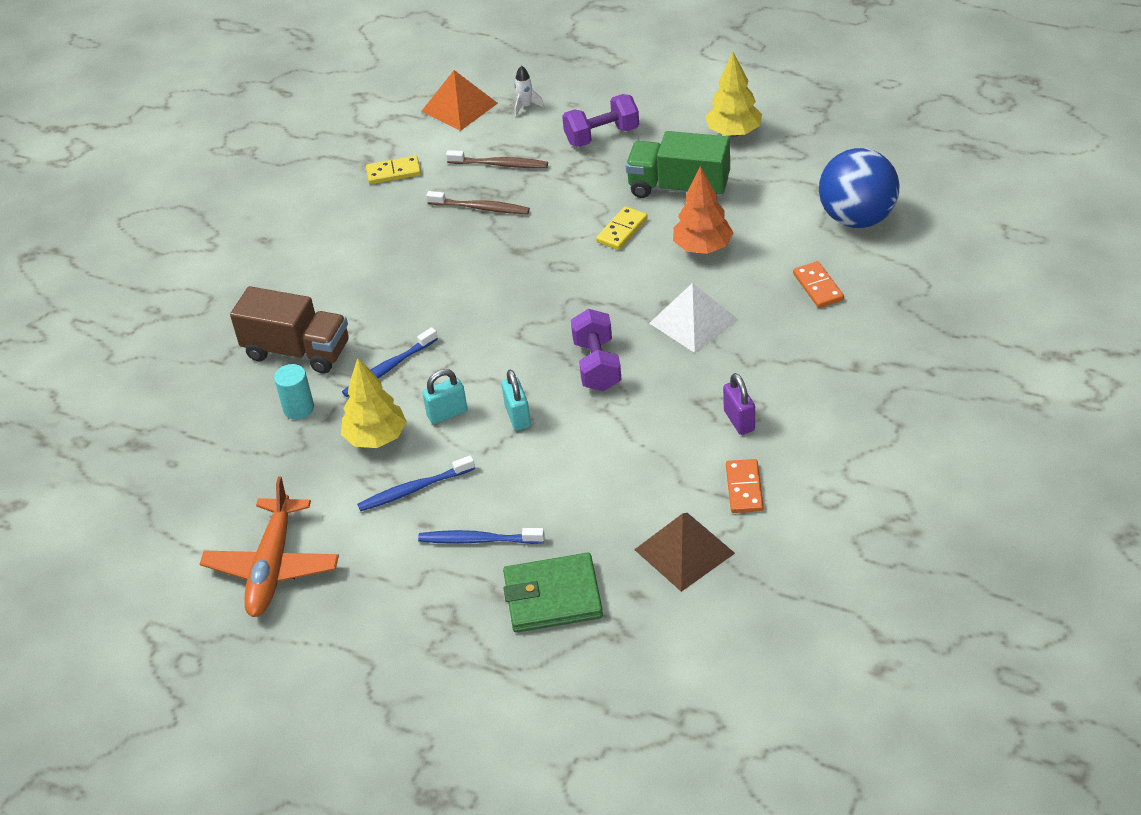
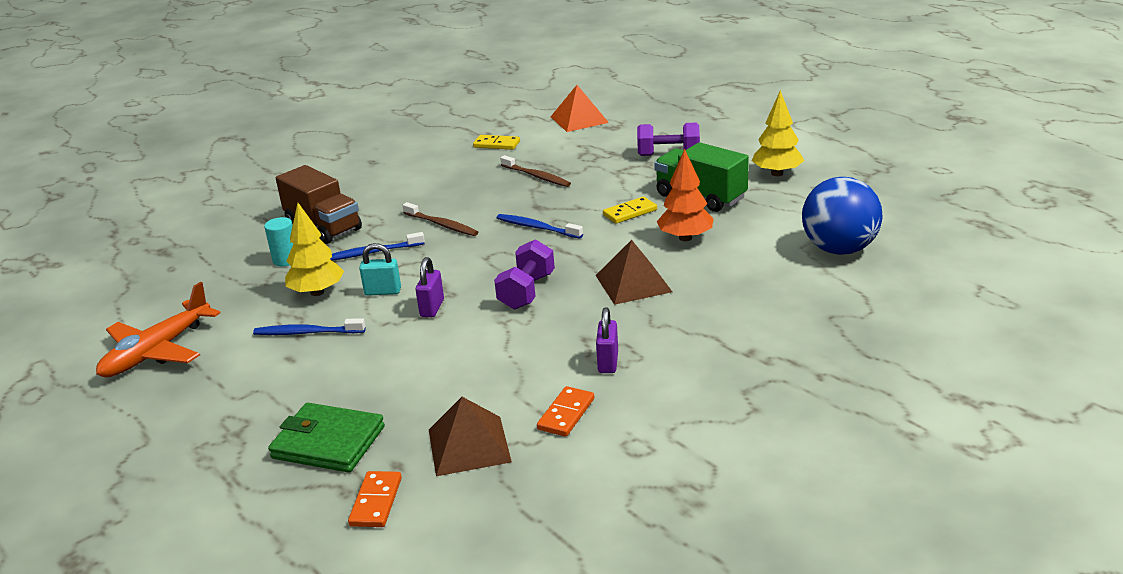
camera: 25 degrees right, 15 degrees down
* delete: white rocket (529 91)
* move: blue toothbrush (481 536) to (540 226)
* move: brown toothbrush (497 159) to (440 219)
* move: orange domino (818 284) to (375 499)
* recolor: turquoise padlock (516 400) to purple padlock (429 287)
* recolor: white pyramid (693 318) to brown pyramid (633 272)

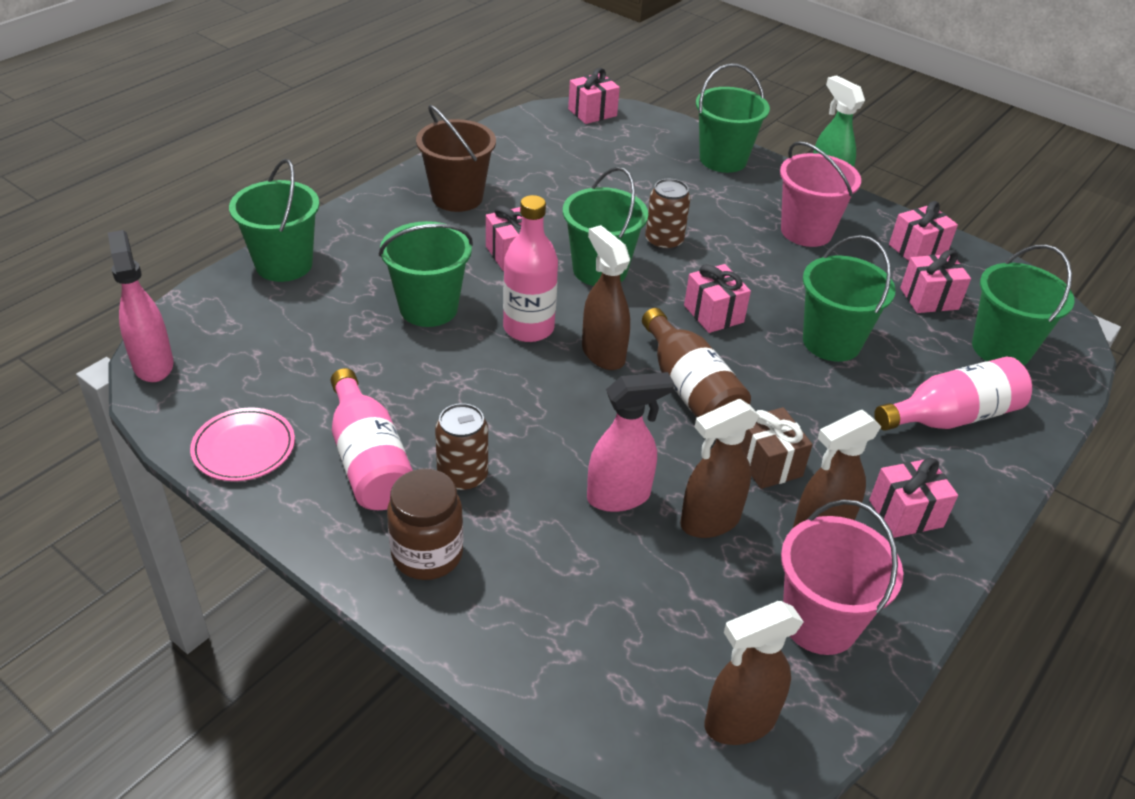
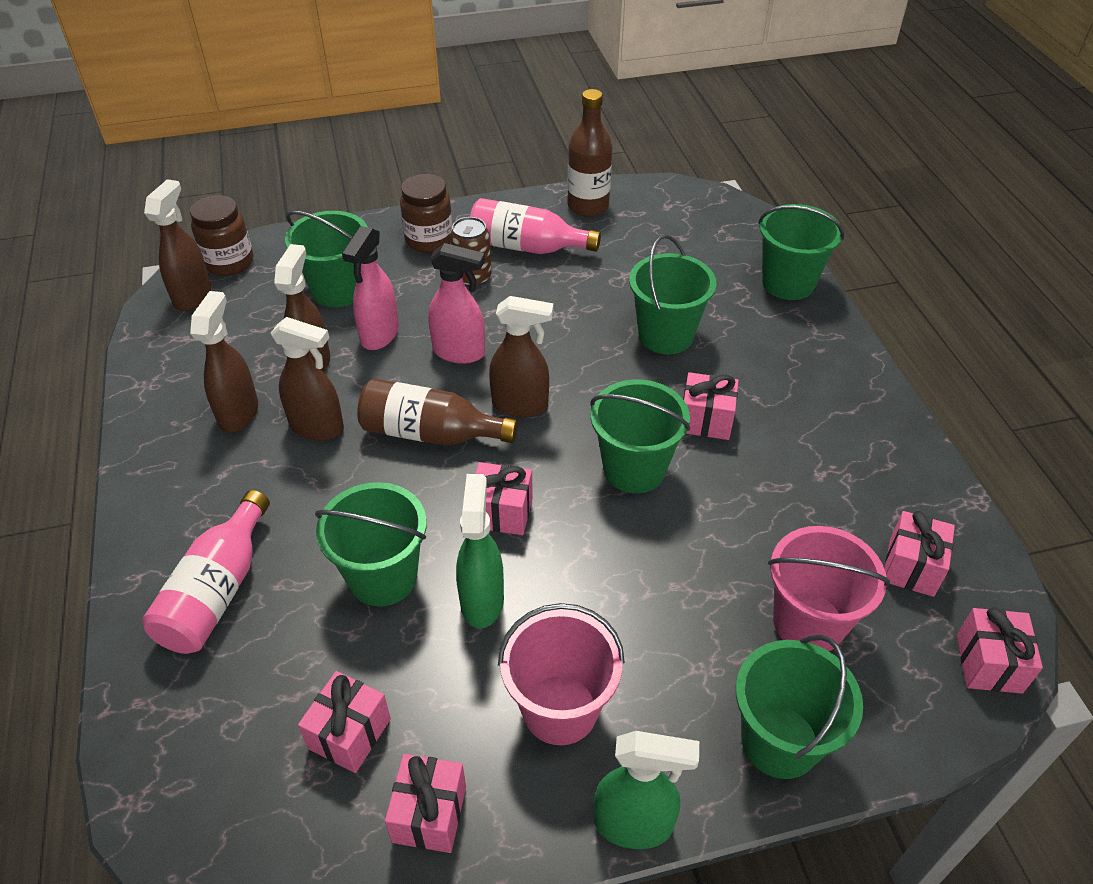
camera: 130 degrees right, 5 degrees up
* delete: brown bucket (456 158)
* delete: pink bottle (530 268)
* delete: brown can (668 215)
* insert: brown jar (222 235)
* insert: green spray bottle (480 551)
* move: pink spray bottle (141 306) to (456 303)
* move: pink bucket (842 577) to (829 588)
* move: pink gift (913 498) to (920 554)
* move: green bucket (1023 304) to (326 259)
* replace: pink plate (242 444) to brown bottle (589 153)
* replace: brown gift (777 448) to brown spray bottle (307 379)

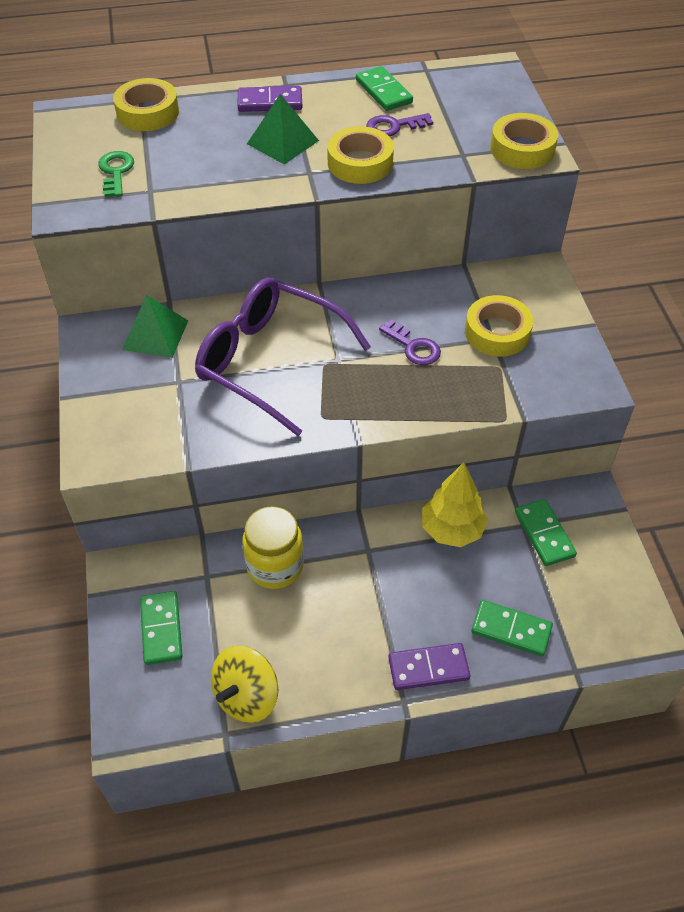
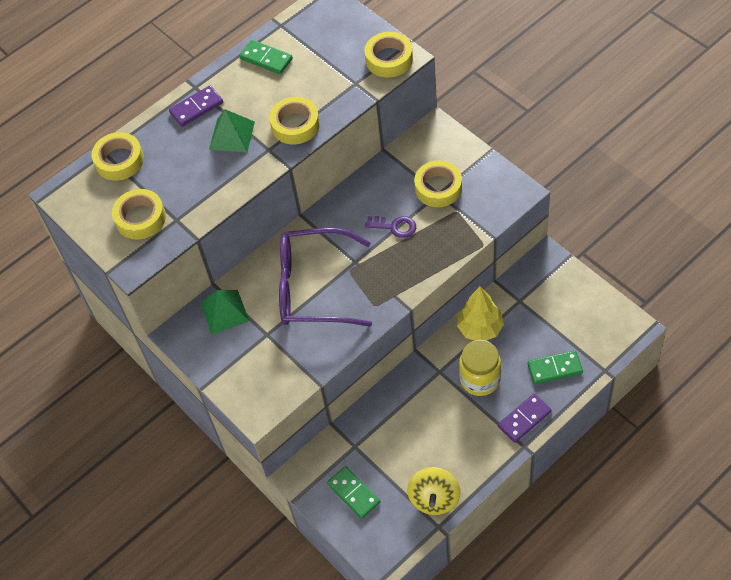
camera: 25 degrees left, 5 degrees up
* delete: purple key (399 125)
* delete: green domino (546 532)
* move: yellow jar (273 547) to (480 368)
* replace: green key (116 174) to yellow tape (139 214)

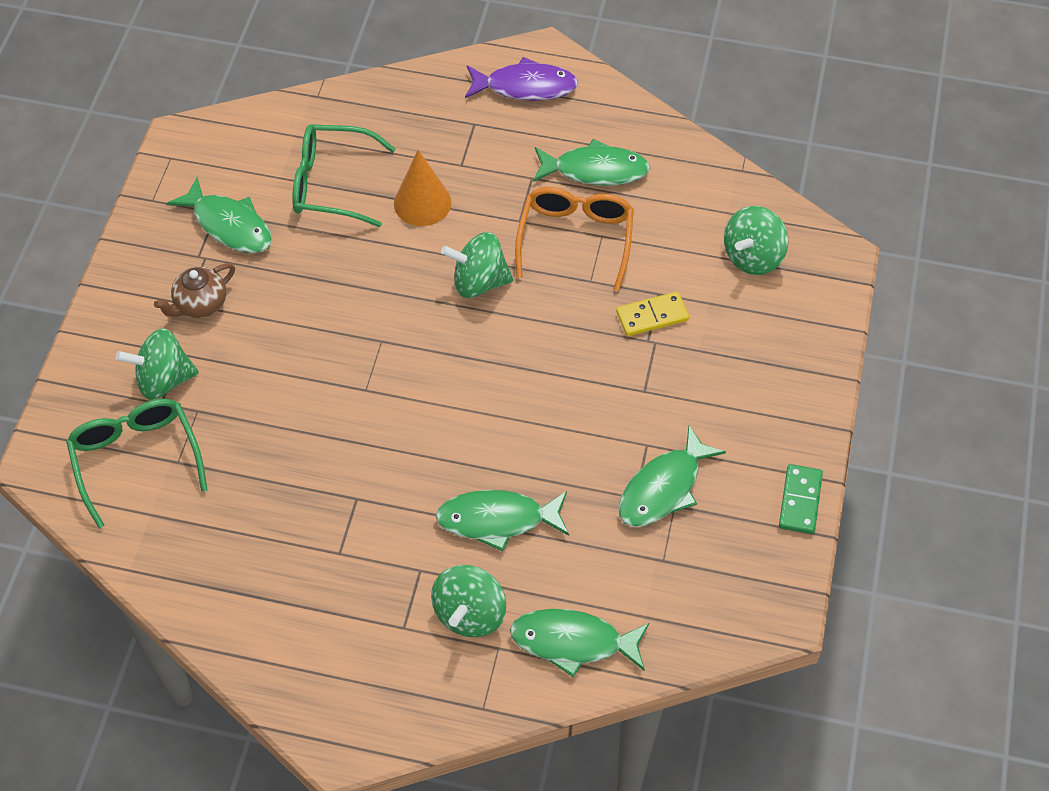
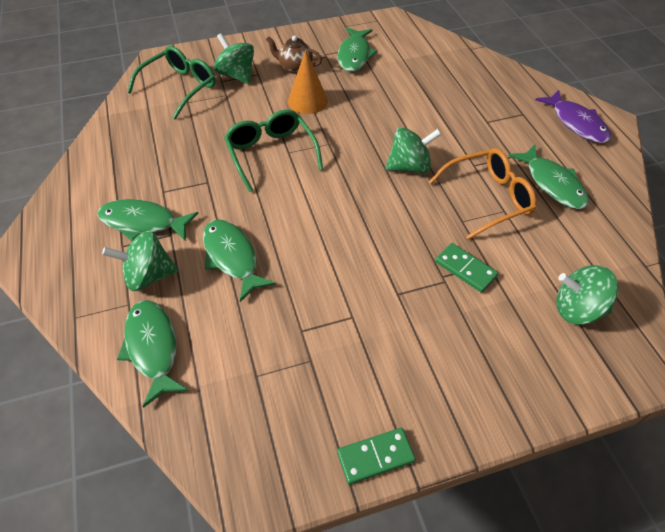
camera: 60 degrees right, 5 degrees down
* move: green glasses (344 175) to (273 151)
* move: orange cone (422 188) to (308 81)
* move: green fish (672 476) to (148 220)
* recolor: yellow domino (652 314) to green domino (466 268)
* rotate: green spinning top (477 265) = (414 150) 105 degrees clockwise

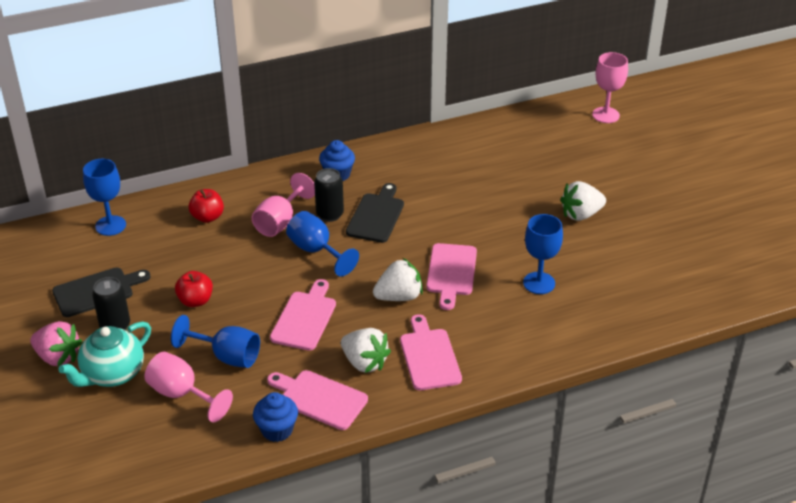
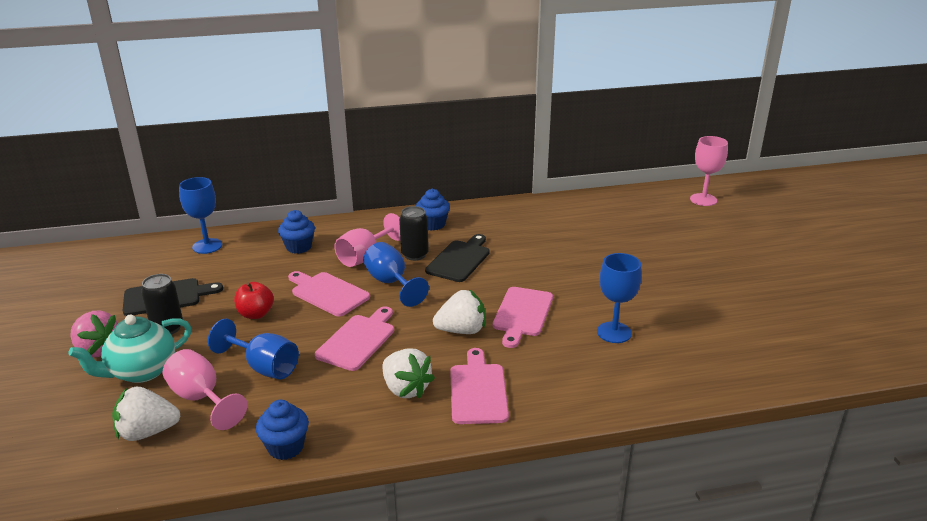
camera: 10 degrees right, 10 degrees down
* move: pink cutting board (317 400) to (329 294)
* move: white strawberry (583 201) to (146 414)
* replace: red apple (206 206) to blue cupcake (296 232)

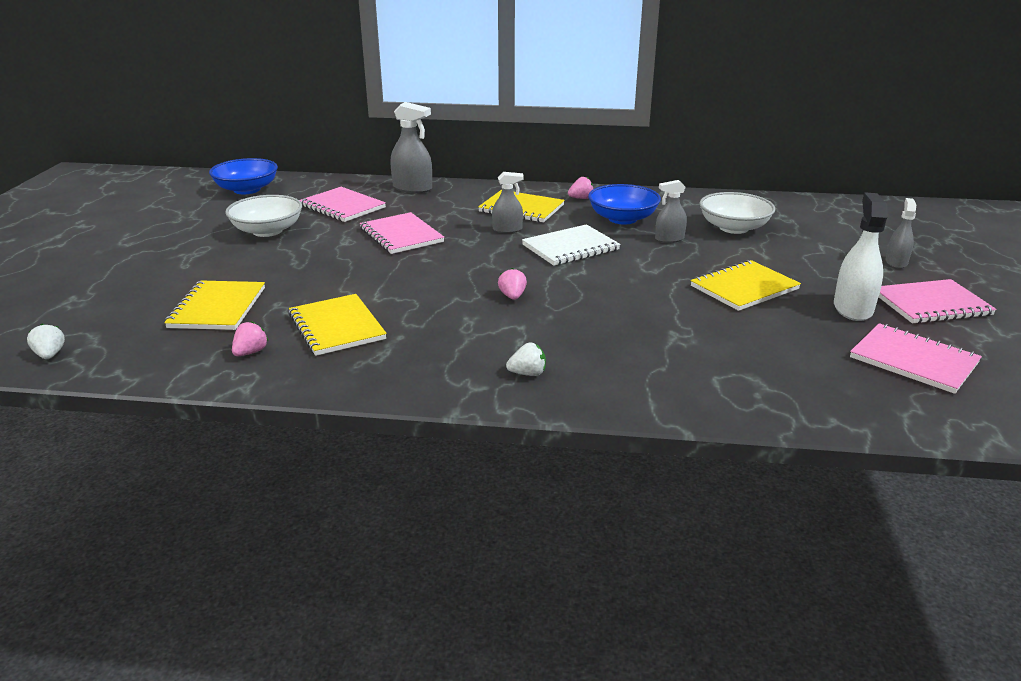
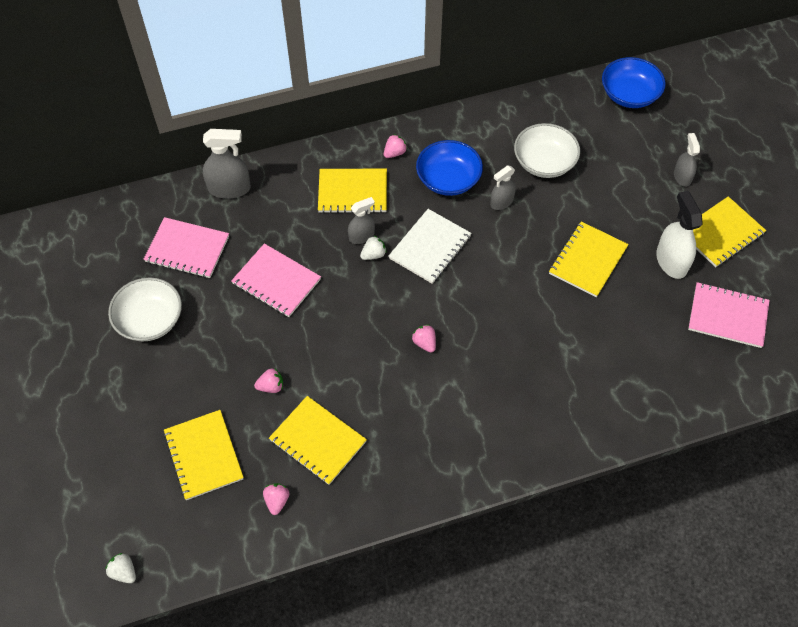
camera: 25 degrees left, 30 degrees up
* insert: pink strawberry (268 381)
* move: blue bowl (243 176) to (634 82)
* move: white strawberry (526 359) to (373 248)
* recolor: pink notebook (938 301) to yellow notebook (729 231)

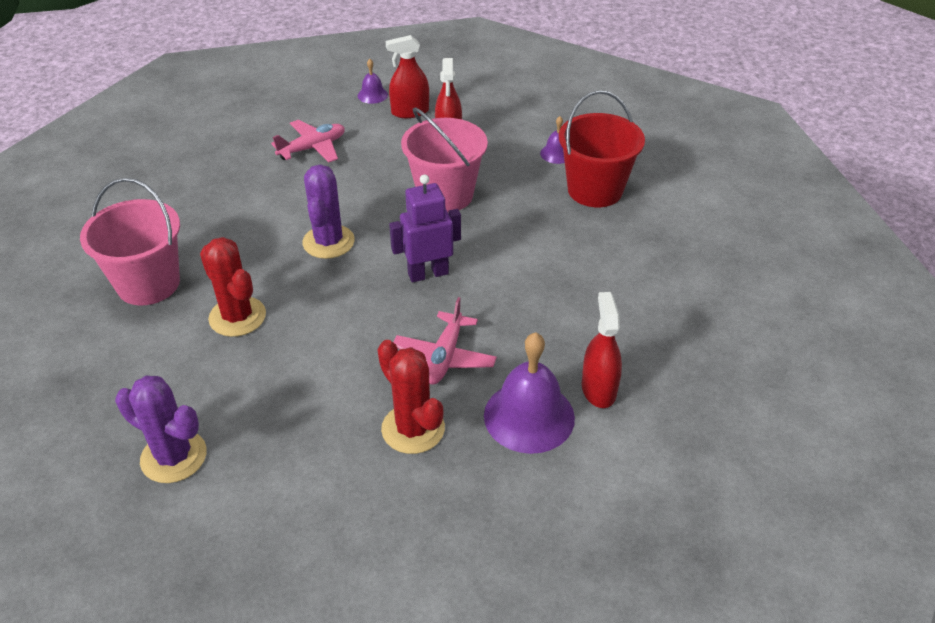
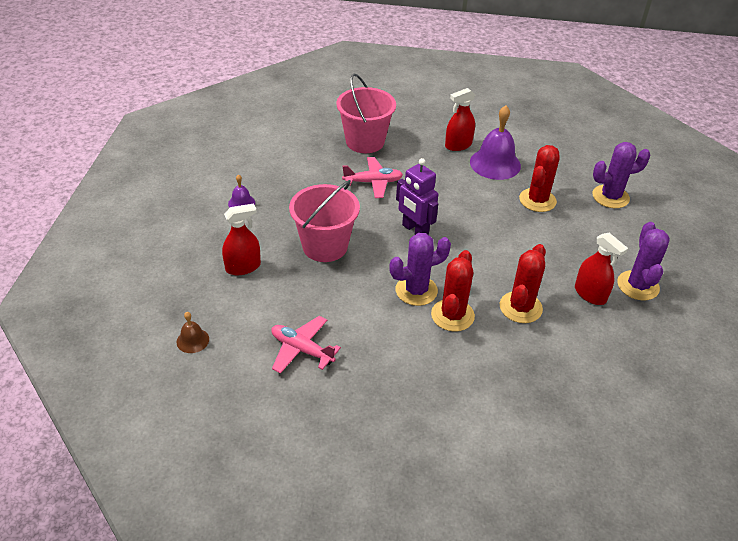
camera: 115 degrees left, 0 degrees up
* delete: red bucket (602 148)
* insert: red cactus (453 291)
* insert: purple cactus (621 175)
* move: pink bucket (130 241) to (366 113)
* move: red spray bottle (407 76) to (601 269)
* move: pink plane (445 341) to (372 177)
* recolor: purple bell (373 81) to brown bell (193 332)

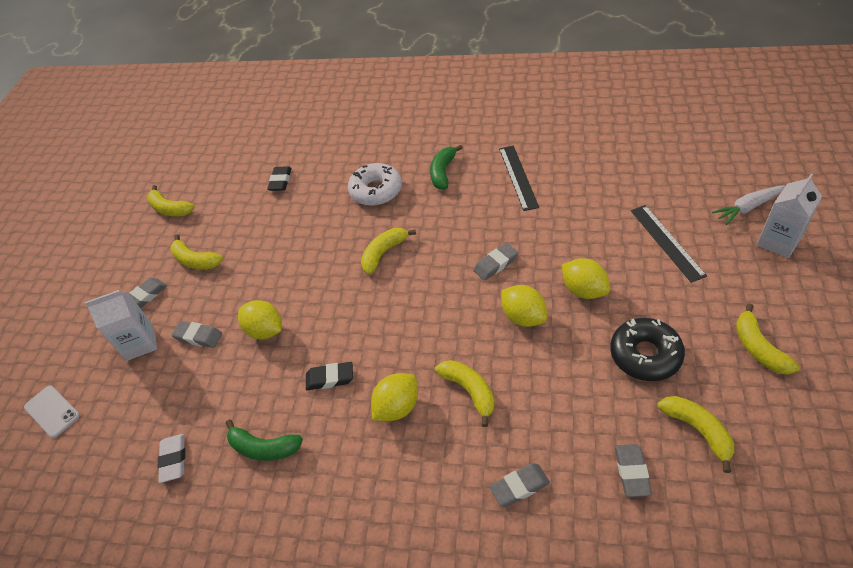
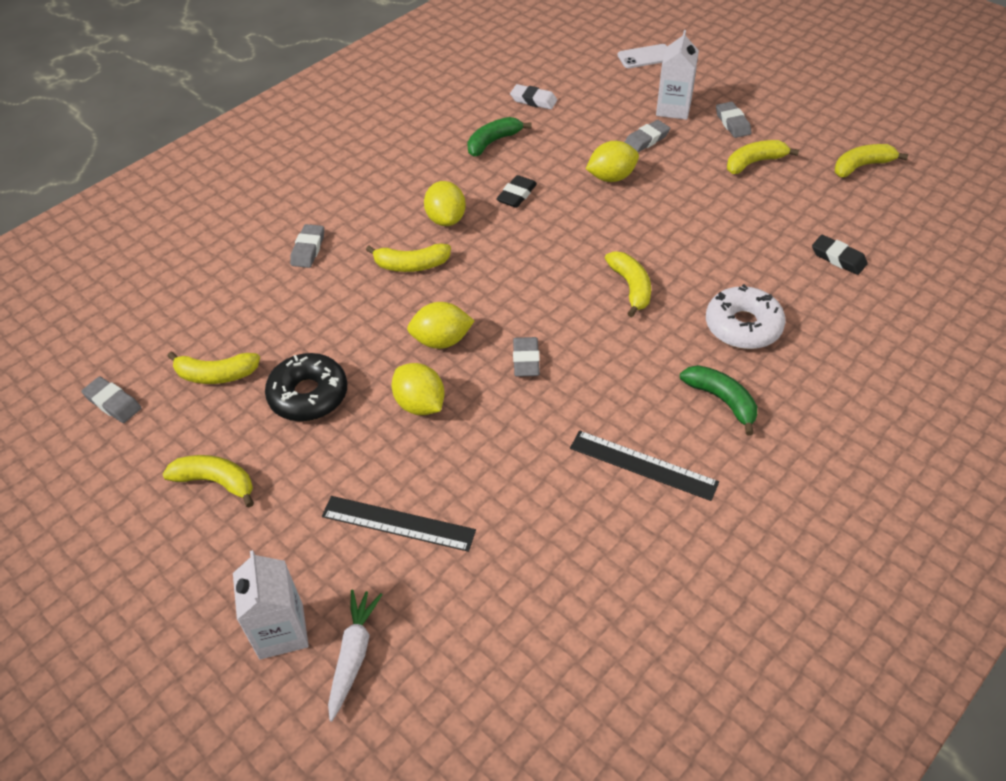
camera: 120 degrees right, 0 degrees up
* move: grey eraser (633 470) to (111 400)
* rotate: yellow lemon (586 278) = (418 389) 60 degrees clockwise

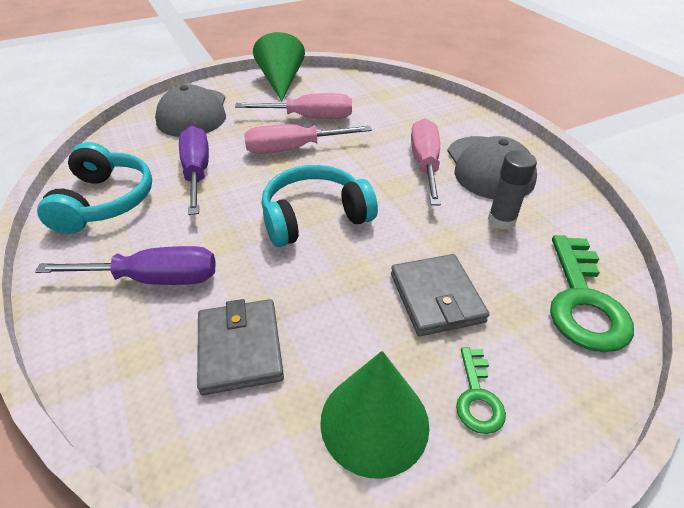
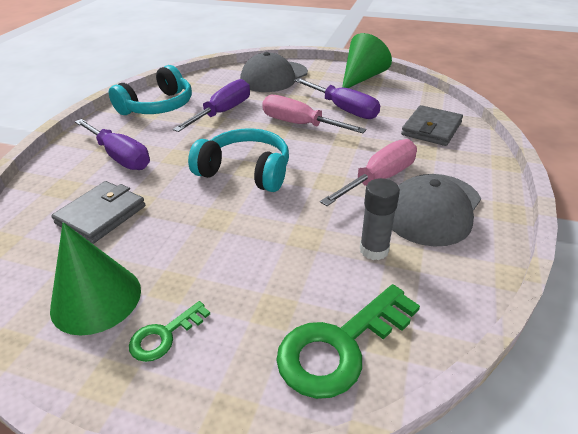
camera: 45 degrees right, 5 degrees down
* move: grey wallet (440 295) to (432 125)
* recolor: pink screwdriver (293 106) to purple screwdriver (337 98)

